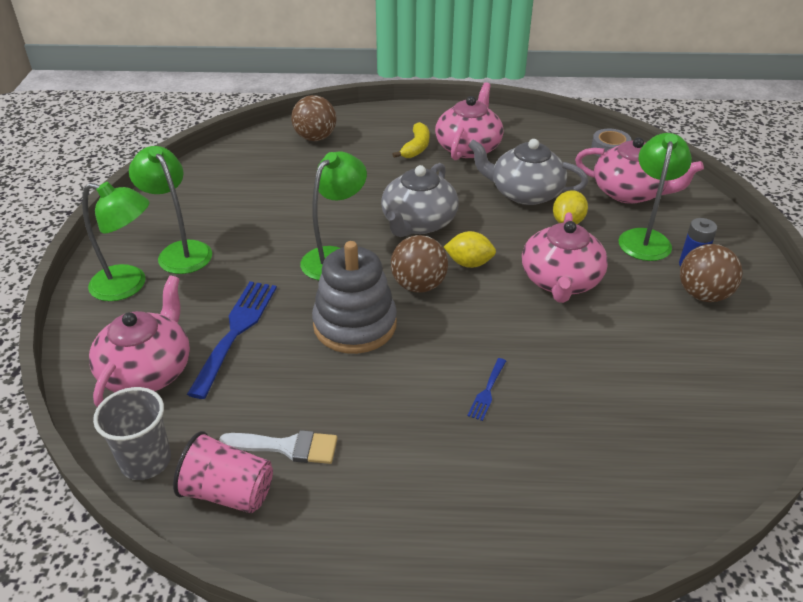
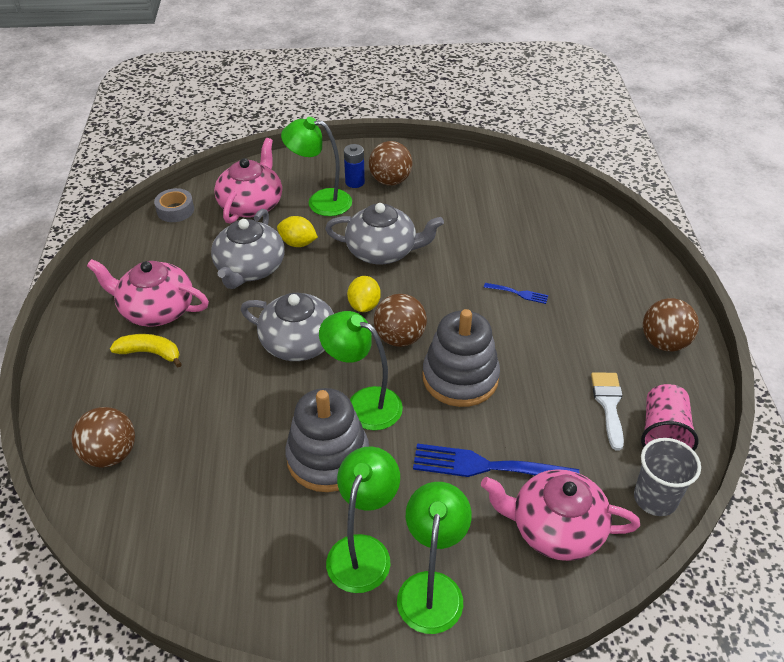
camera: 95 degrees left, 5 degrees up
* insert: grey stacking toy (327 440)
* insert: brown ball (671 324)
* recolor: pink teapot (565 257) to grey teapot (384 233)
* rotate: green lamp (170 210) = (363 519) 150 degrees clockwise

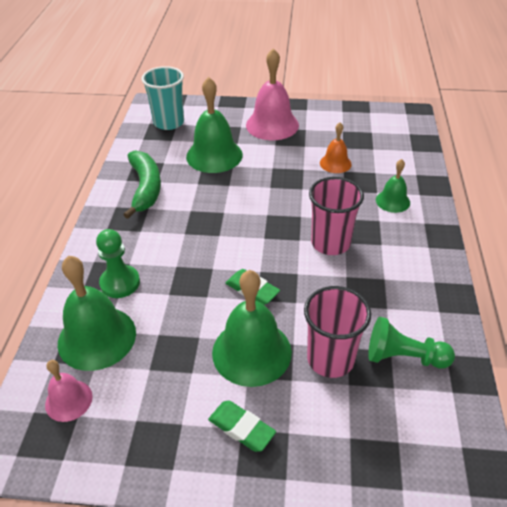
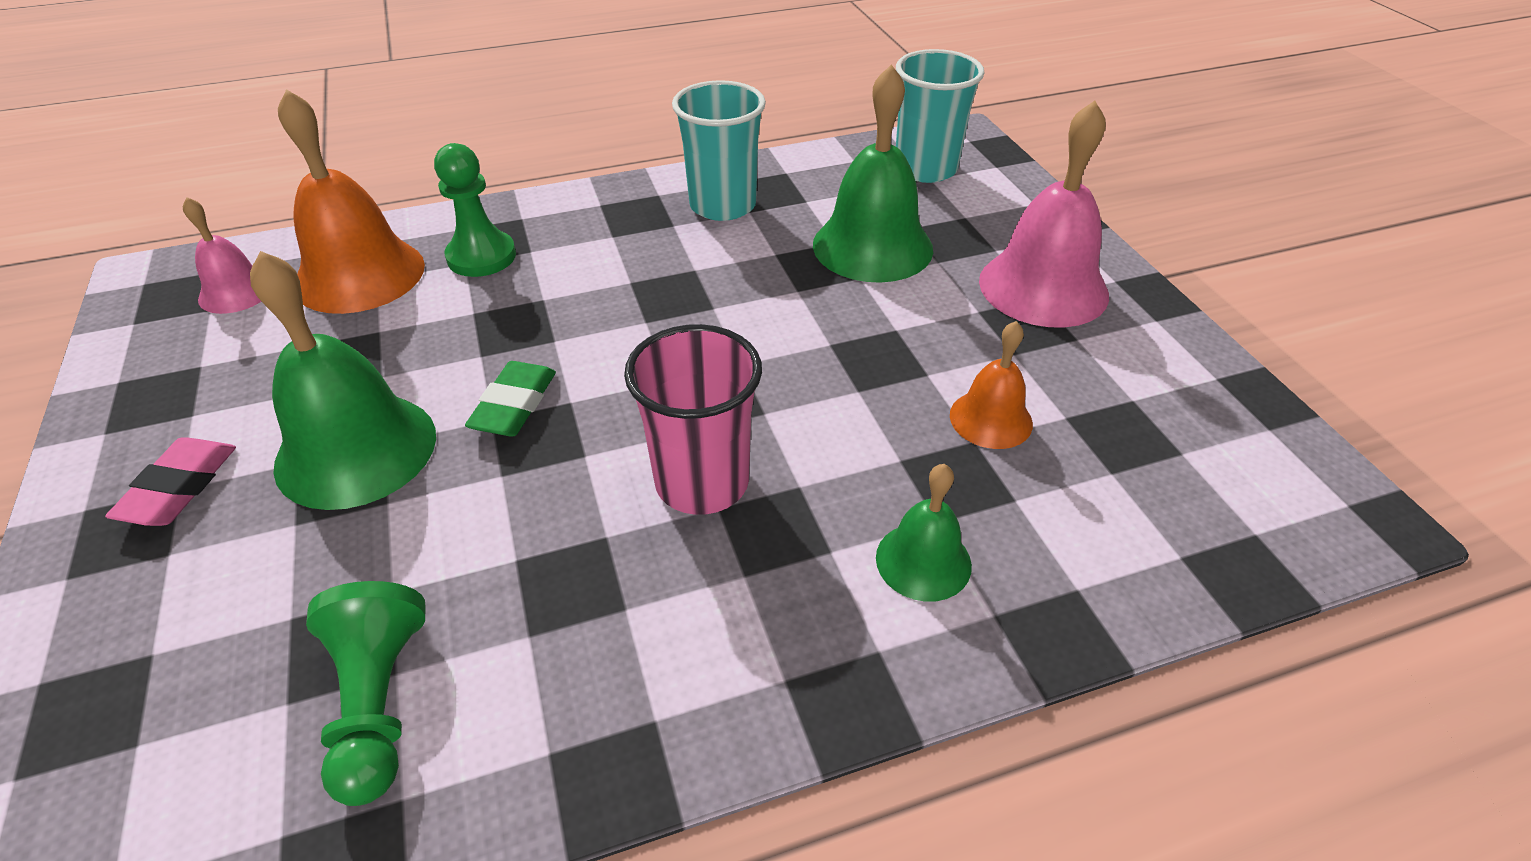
camera: 65 degrees right, 0 degrees up
* delete: pink cup (337 332)
* replace: green banana (142 184) to turquoise cup (719 150)
* recolor: green bell (97 313) to orange bell (351 201)
* recolor: green eraser (242 426) to pink eraser (170 481)

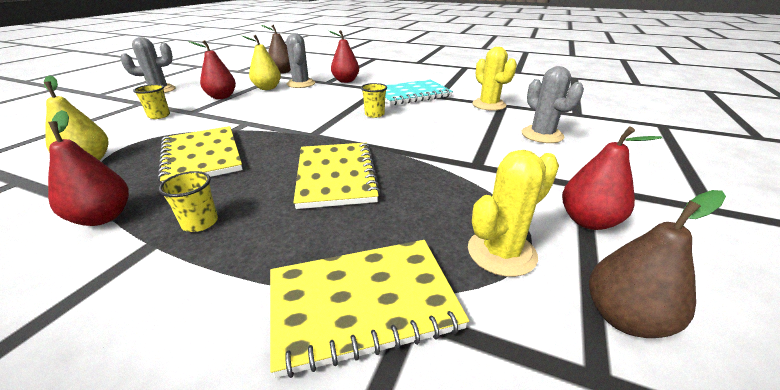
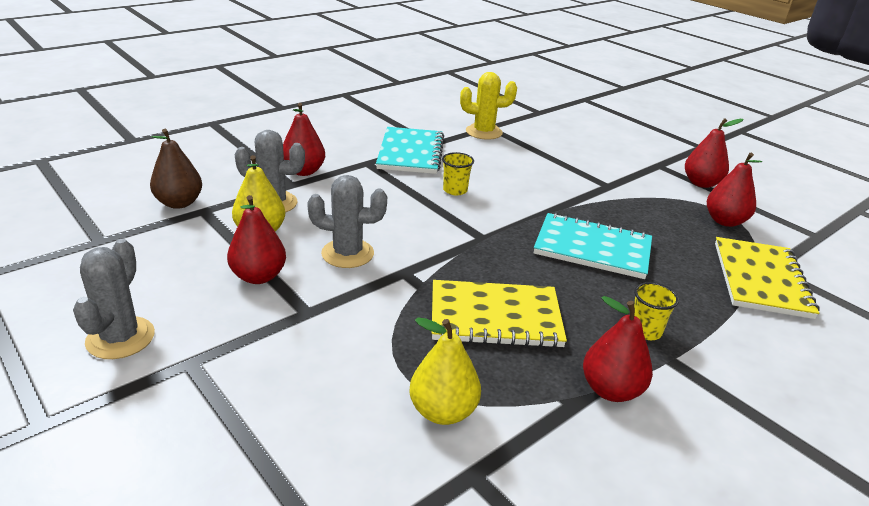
camera: 65 degrees left, 0 degrees up
* delete: yellow cup (151 101)
* delete: brown pear (657 264)
* move: grey cactus (553 104) to (347 221)
* replace: yellow cactus (513 213) to red pear (734 190)
* recolor: yellow notebook (337 176) to turquoise notebook (593 246)

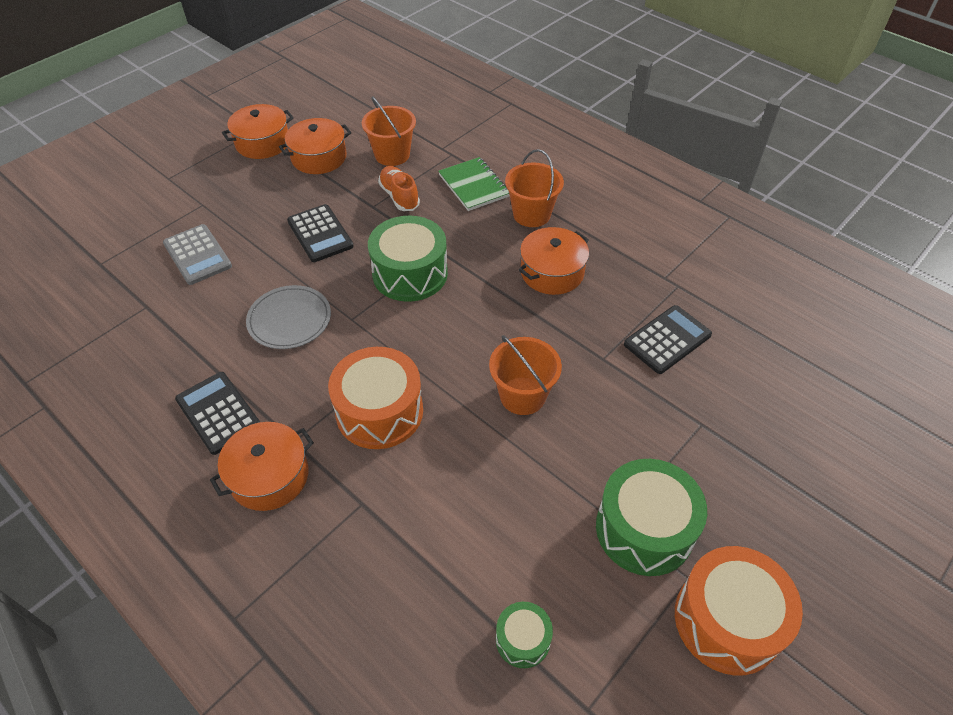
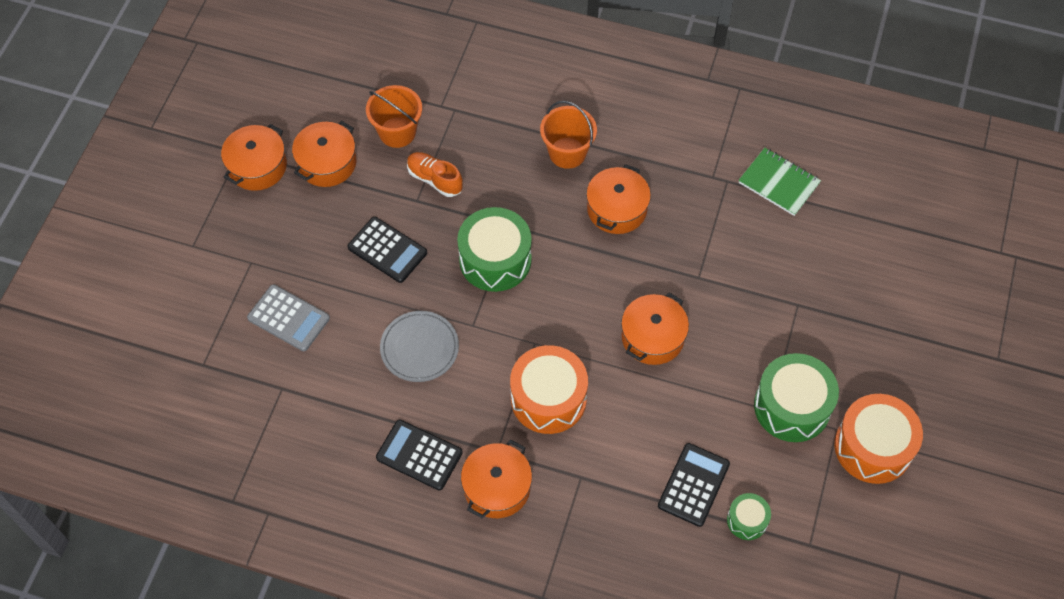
camera: 25 degrees left, 10 degrees up
* move: green notebook (474 184) to (779 182)
* move: black calculator (668 339) to (694 485)
* replace: orange bucket (525 375) to orange pot (655 329)

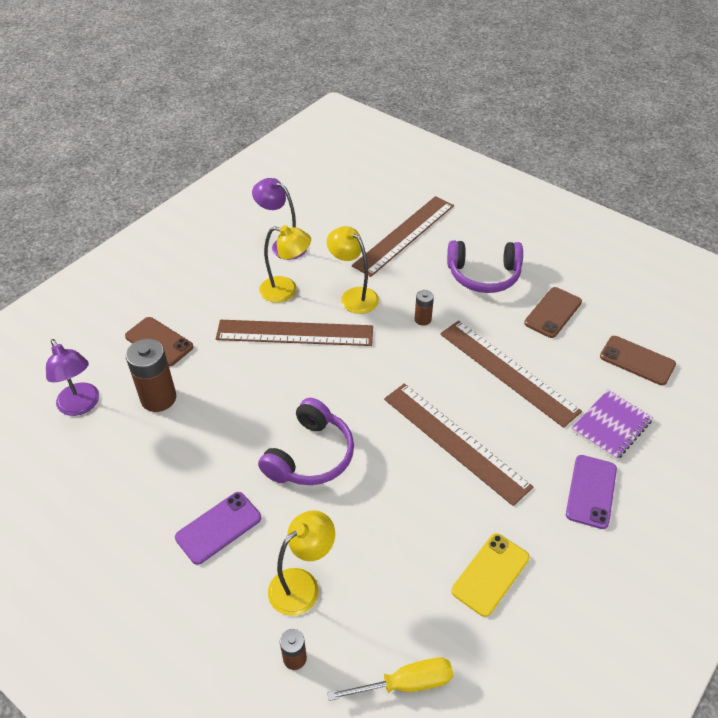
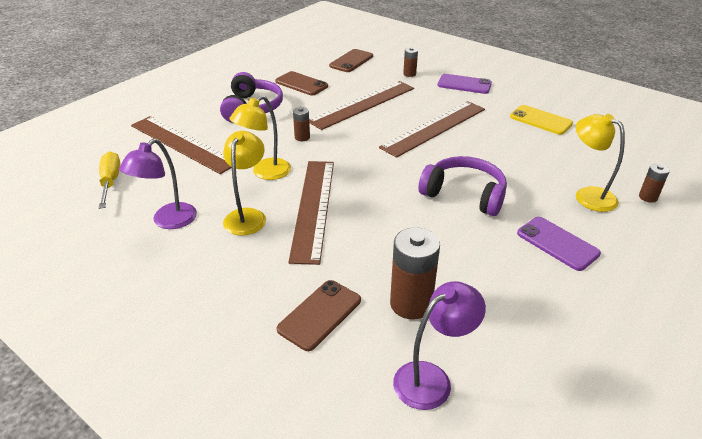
camera: 90 degrees left, 10 degrees down
* move: yellow screwdriver (390 679) to (109 180)
* replace: purple notebook (612 424) to brown battery (410 62)

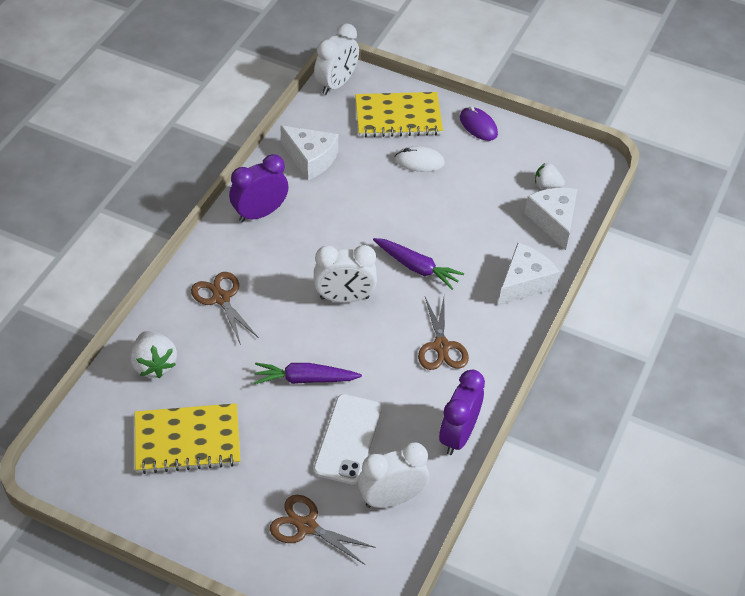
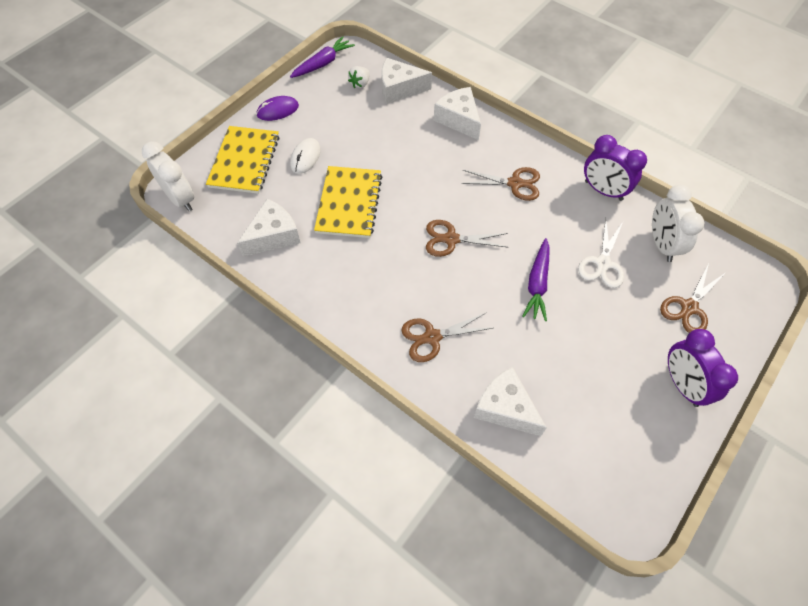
camera: 75 degrees left, 10 degrees up
* move: yellow notebook (187 438) to (348 202)
* move: purple clock (259 188) to (703 368)
* move: purple carrot (418 264) to (322 57)
* replace: white strawberry (153 354) to white cheese (510 401)
* replace: white phone (347 439) to white scissors (601 253)
* replace: white clock (345 274) to brown scissors (467 238)

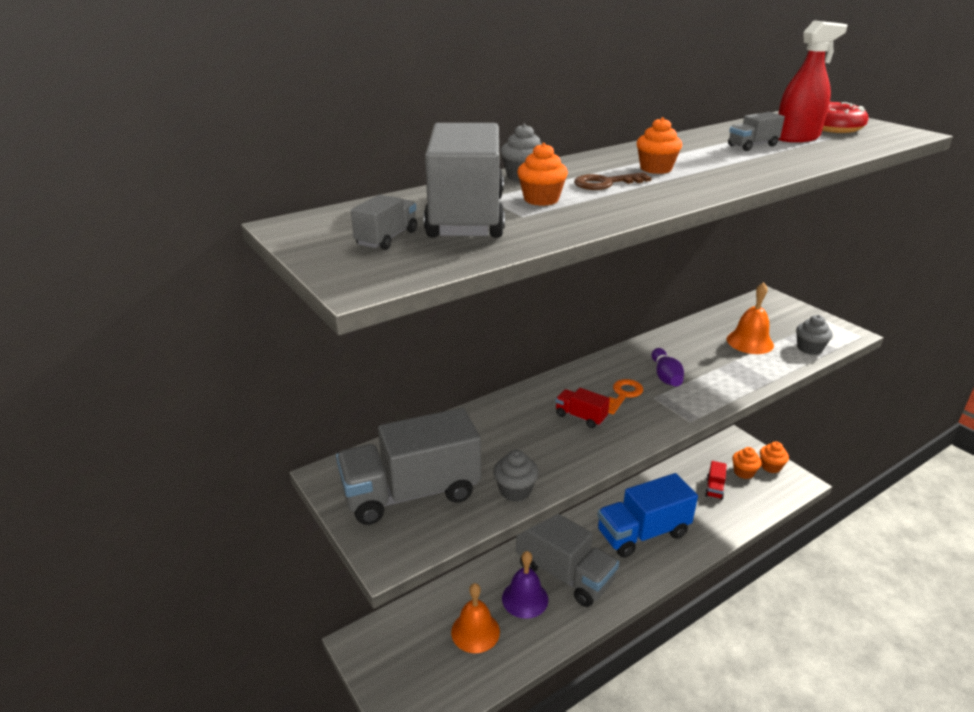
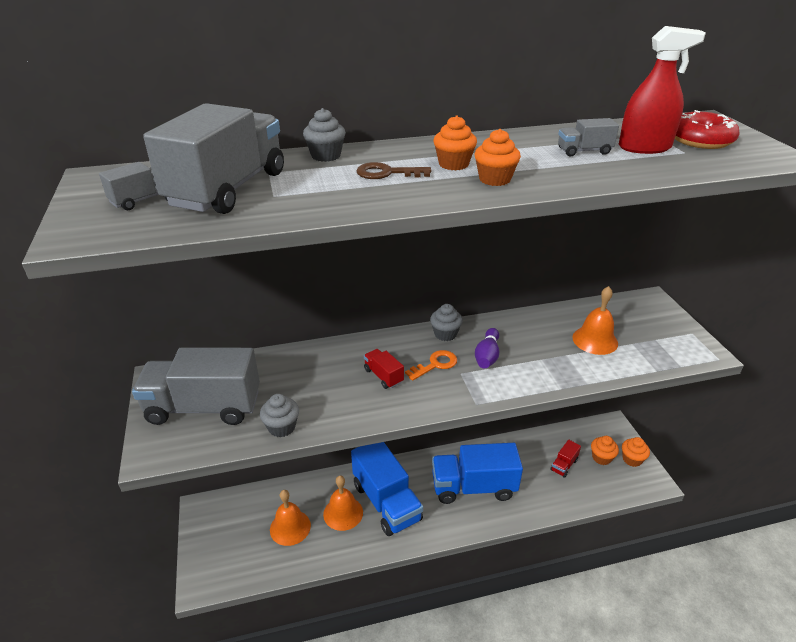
camera: 20 degrees right, 5 degrees up
* move: orange cupcake (542 174) to (498 157)
* move: grey cupcake (814 335) to (446 322)
* recolor: purple bell (525 585) to orange bell (343 503)
* recolor: grey truck (567 560) to blue truck (387 489)

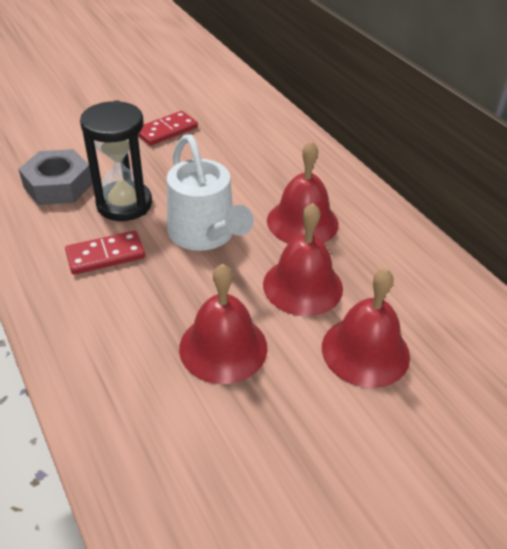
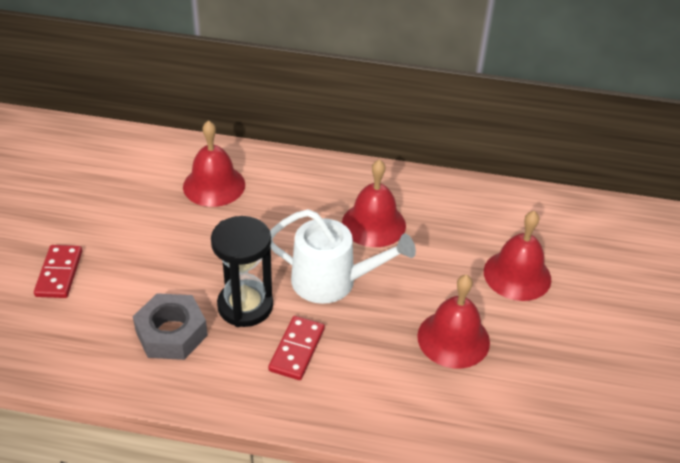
camera: 50 degrees left, 0 degrees up
* move: red domino (168 128) to (58 271)
* move: red bell (303 259) to (214 163)

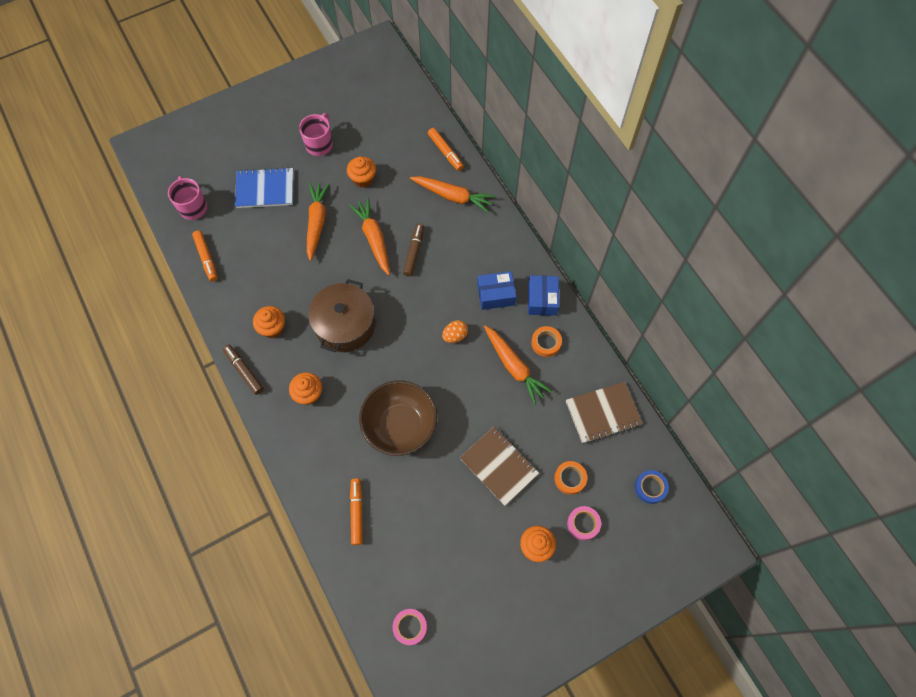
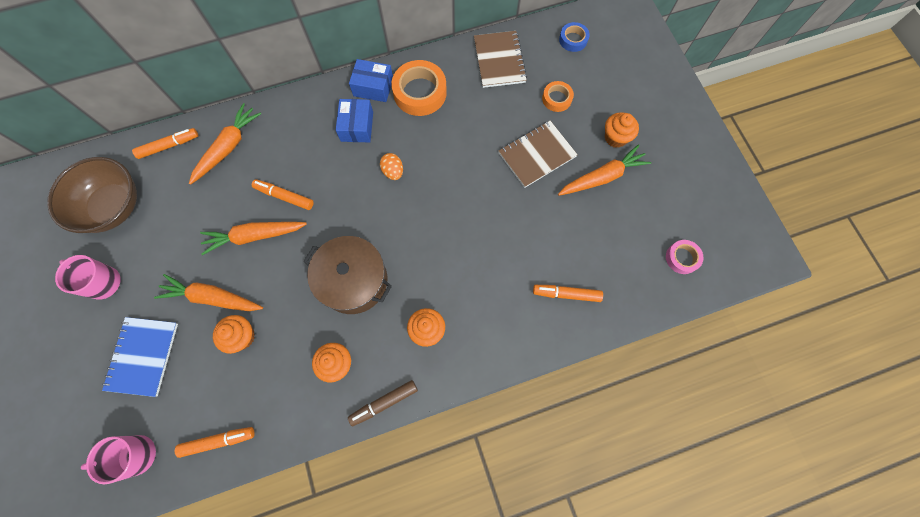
camera: 80 degrees left, 5 degrees up
* delete: pink tape (584 523)
* move: orange cupcake (361 172) to (234 334)
* move: brown bowl (398 418) to (92 195)
* move: orange carrot (518 365) to (604 170)
* recolor: brown marker (413 250) to orange marker (283 194)
* resize: orange tape (546 341) = (419 88) x1.81

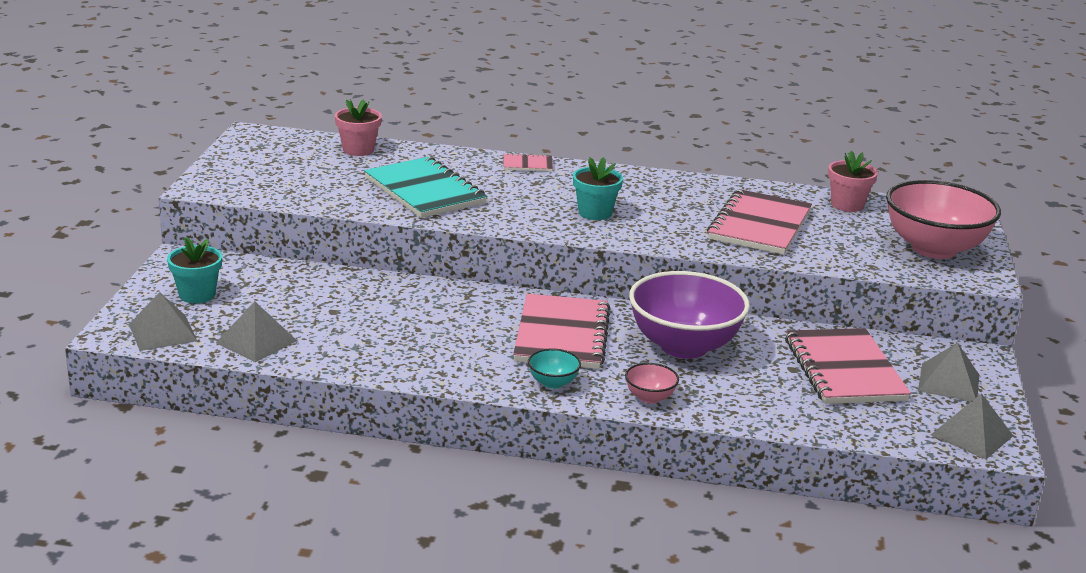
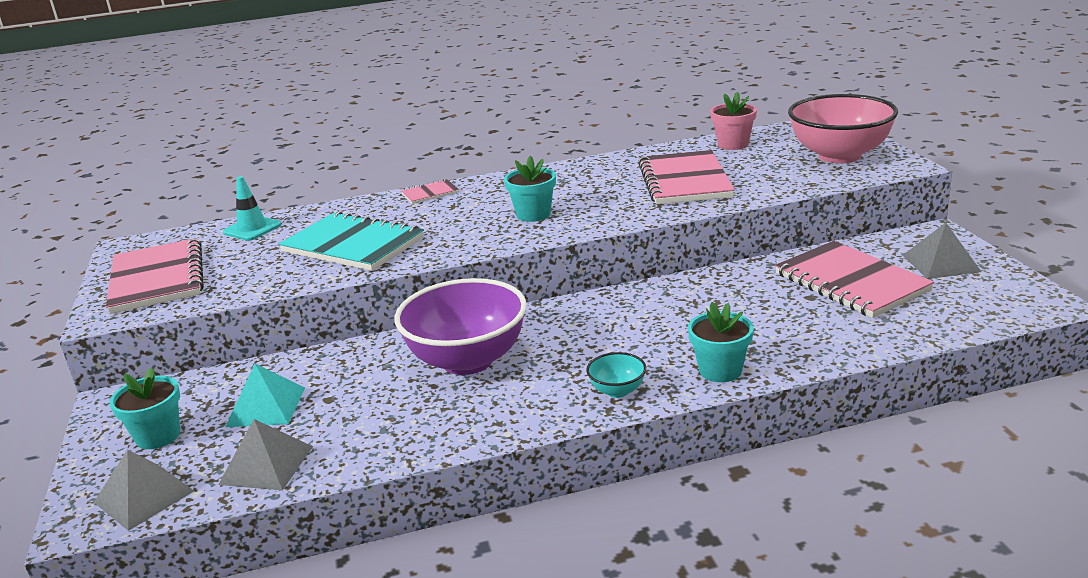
camera: 20 degrees left, 0 degrees up
* delete: grey pyramid (972 426)
* insert: turquoise pyramid (265 395)
* move: pink notebook (562 331) to (155 276)
* move: purple bowl (689 315) to (460 326)
* replace: pink flower pot (358 127) to turquoise traffic cone (252 208)
* replace: pink bowl (652 383) to turquoise flower pot (721 342)

